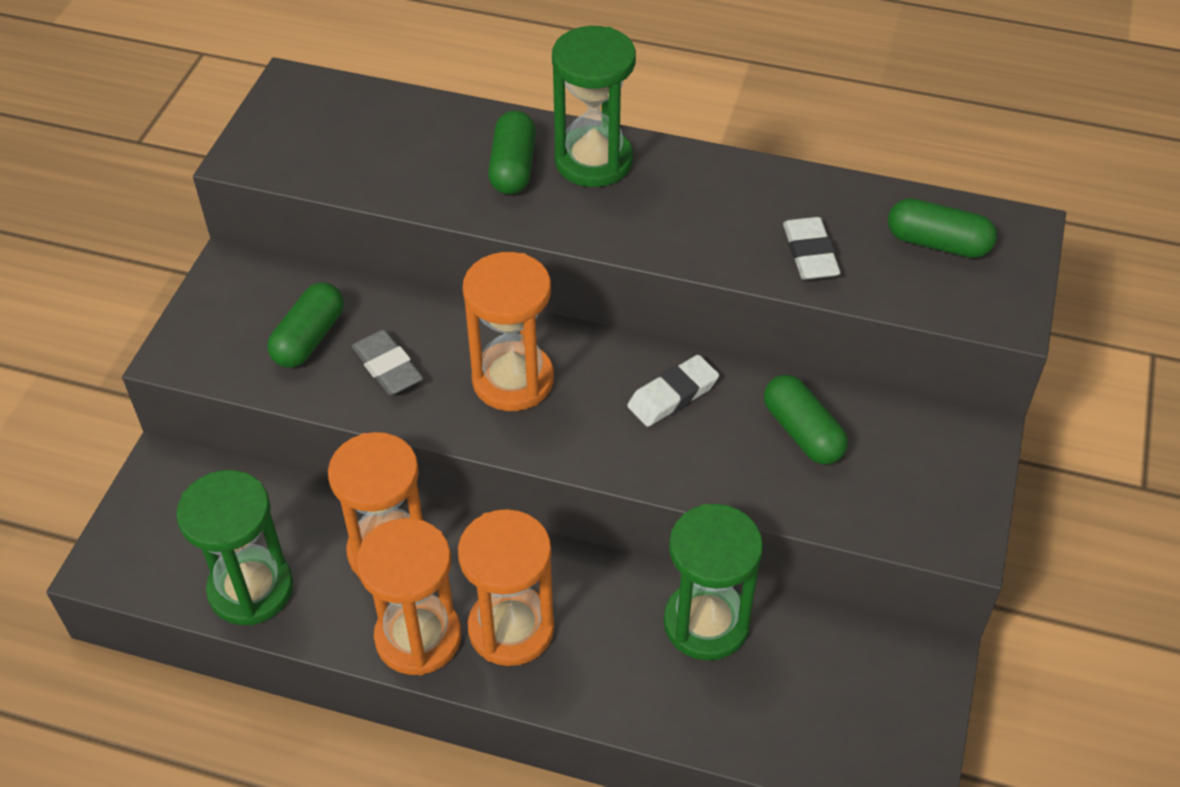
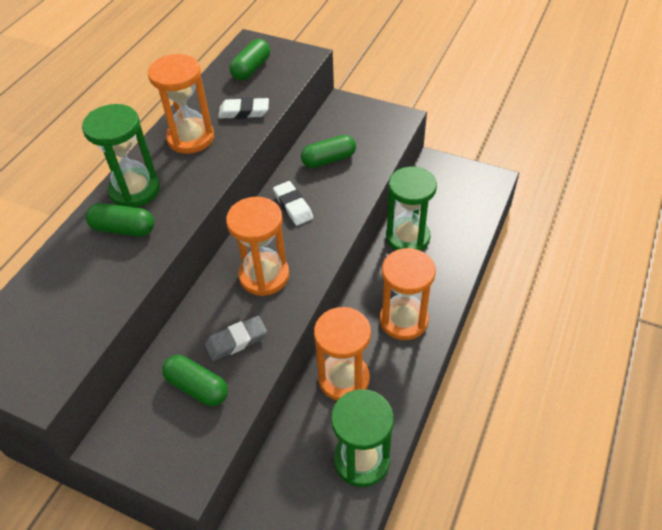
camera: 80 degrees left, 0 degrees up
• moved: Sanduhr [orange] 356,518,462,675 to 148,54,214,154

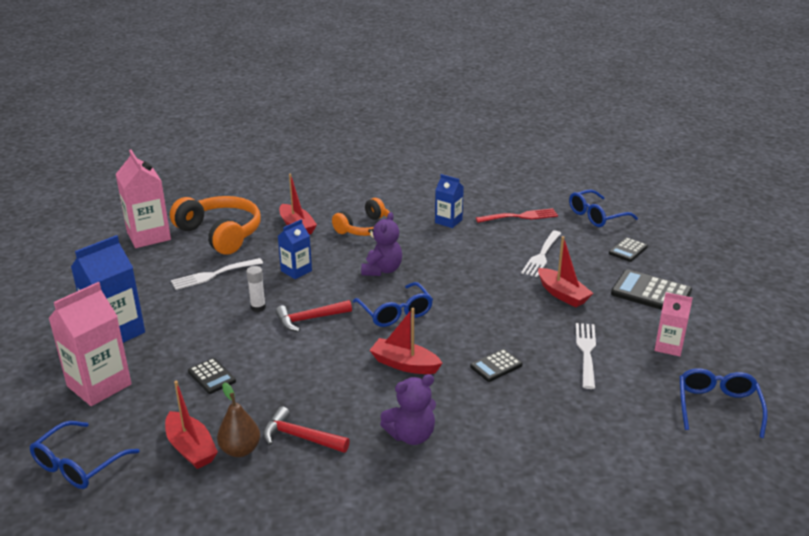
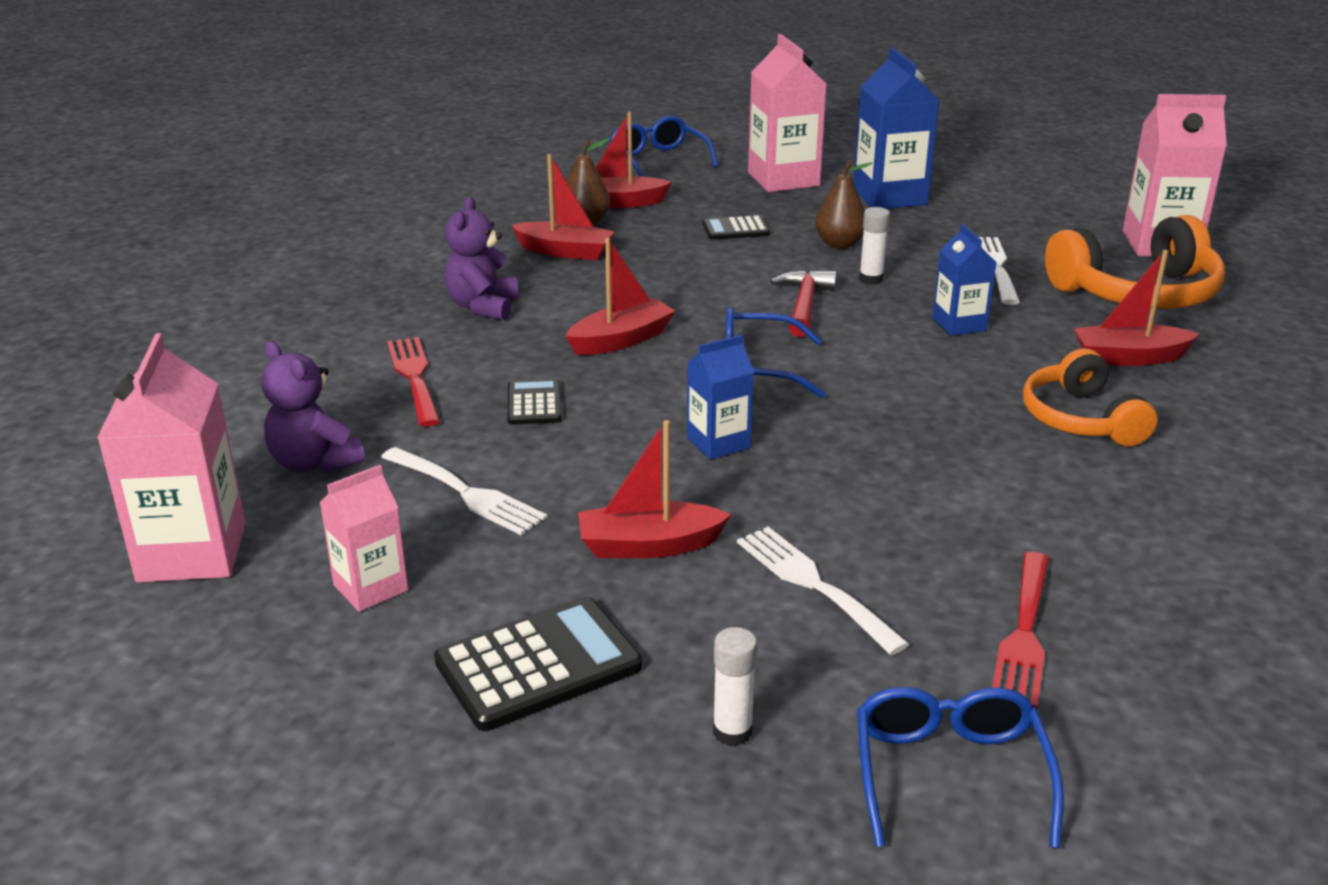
camera: 120 degrees right, 0 degrees up
• added: Gabel [rot] 387,337,440,427
• added: Birne [braun] 815,160,873,249
• moved: Teddybär [lila] 361,212,402,276 to 262,341,365,473
• moved: Getränkekarton [blau] 435,174,464,228 to 687,335,754,460
• replaced: Hammer [rot] 263,406,350,453 to Boot [rot] 511,154,615,260
• replaced: Taschenrechner [schwarz] 609,237,648,262 to Klebestift [weiß] 713,627,757,746
• replaced: Brille [blau] 680,368,767,438 to Getränkekarton [rosa] 97,333,246,582

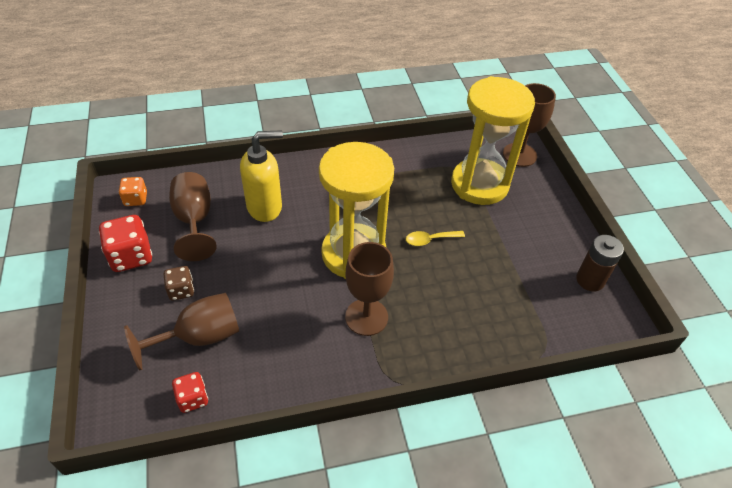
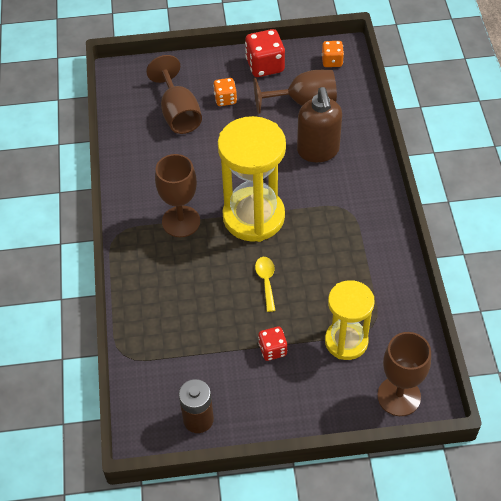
camera: 100 degrees right, 5 degrees up
• moved: Spielwürfel [rot] 172,372,208,413 to 258,327,287,361
• recoloured: Spielwürfel [braun] 164,266,194,301 to Spielwürfel [orange] 213,78,237,106
• recoloured: Seifenspender [gelb] 240,130,283,222 to Seifenspender [braun] 297,87,342,162
• resized: Sanduhr [gelb] 451,76,535,205 = 325,280,375,360 x0.64

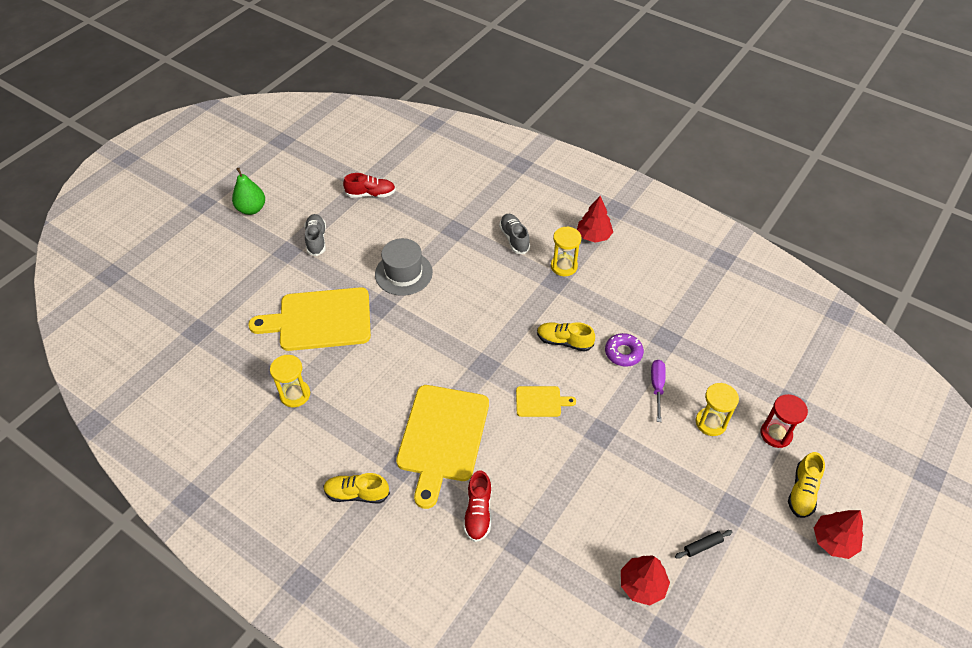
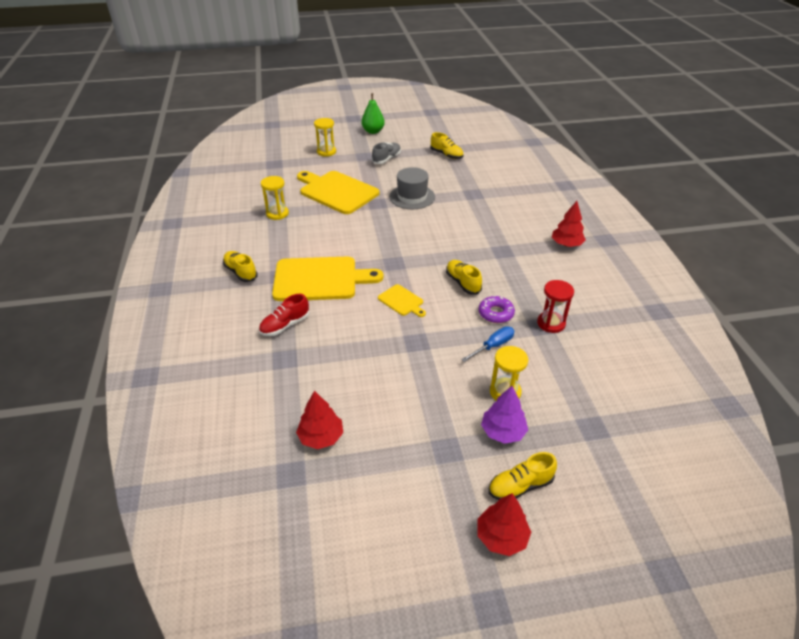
camera: 45 degrees right, 10 degrees down
• removed: Schuh [grau] 499,214,530,254
• removed: Nudelholz [schwarz] 675,530,732,559
• added: Baum [lila] 481,386,528,444
• moved: Sanduhr [gelb] 551,226,582,276 to 314,118,336,157
• moved: Sanduhr [rot] 761,394,808,448 to 537,280,574,333
• recoloured: Schuh [rot] 343,173,396,198 to Schuh [gelb] 430,132,463,159
• recoloured: Schraubenzieher [lila] 651,360,666,422 to Schraubenzieher [blau] 461,326,515,362
• turned: Schneidebrett [gelb] 396,385,489,509 = 272,256,383,301 150 degrees counterclockwise

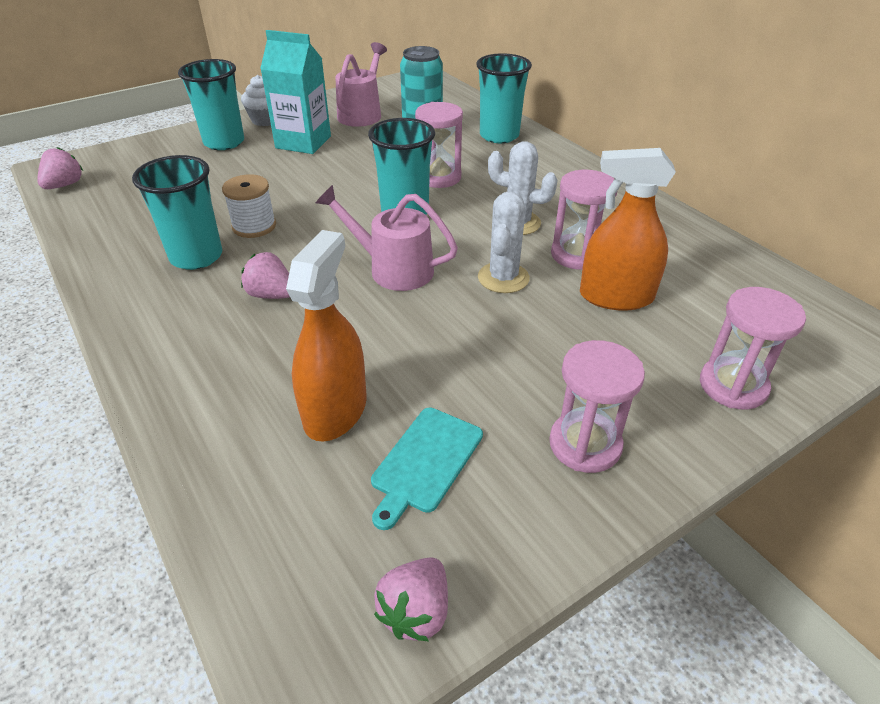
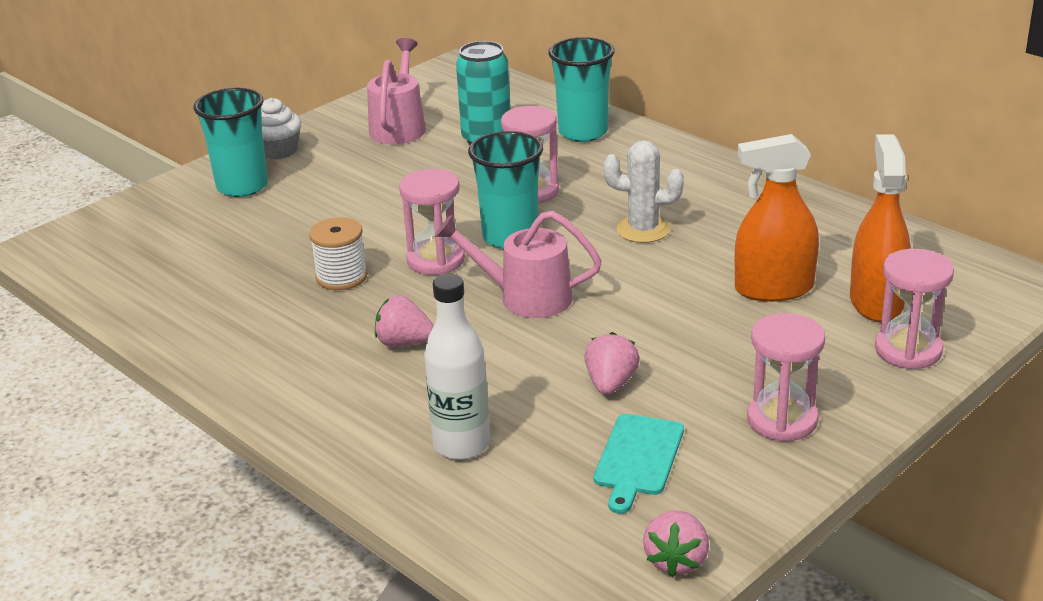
camera: 10 degrees left, 10 degrees down
• removed: Becher [türkis] 132,155,222,270
• removed: Getränkekarton [türkis] 260,30,331,154
• removed: Kaktus [weiß] 478,192,530,293
• added: Flasche [weiß] 424,274,490,460
• moved: Erdbeere [rosa] 38,147,83,189 to 584,332,640,395
• moved: Sprühflasche [orange] 286,230,367,442 to 850,134,911,322
• moved: Sanduhr [rosa] 551,170,617,270 to 399,169,465,275

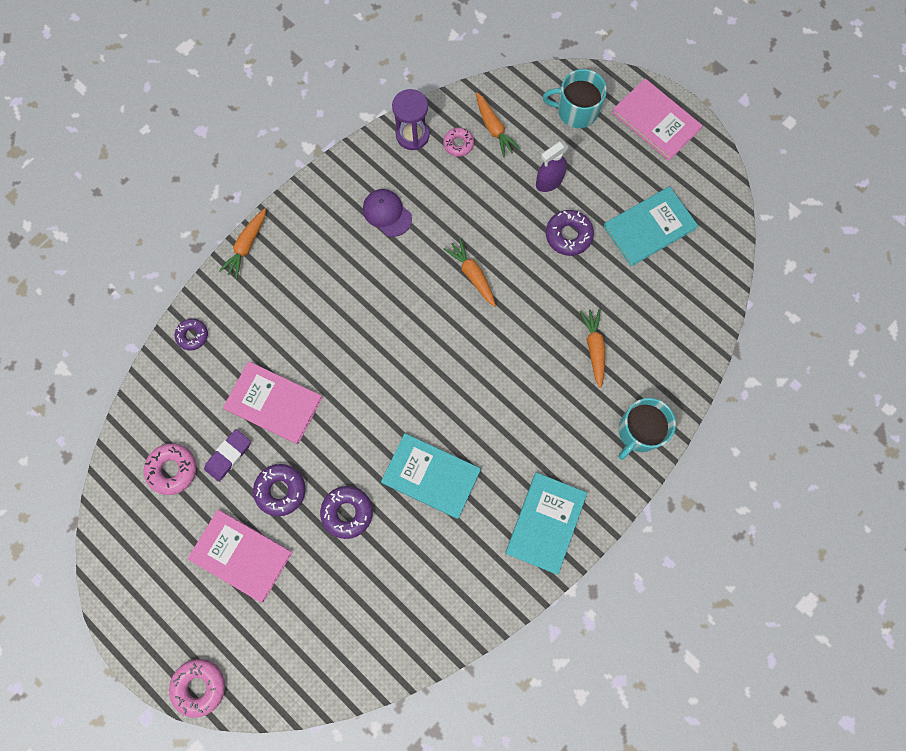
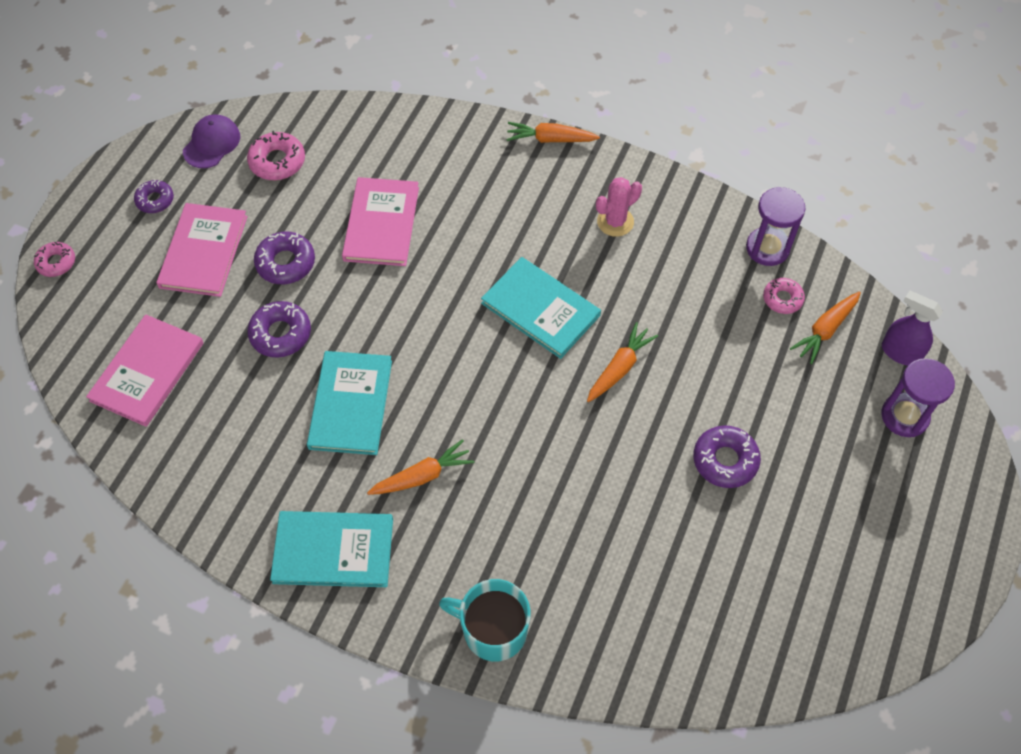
camera: 70 degrees right, 15 degrees down
• removed: Radiergummi [lila] 204,429,251,482
• added: Kaktus [rosa] 596,177,642,237
• moved: Donut [lila] 175,319,208,351 to 134,179,174,213
• moved: Kappe [lila] 363,189,412,237 to 183,114,240,168
• moved: Sprühflasche [lila] 536,142,568,192 to 882,290,943,366
• moved: Karotte [orange] 579,309,605,388 to 367,439,474,495
• moved: Buch [türkis] 603,186,698,266 to 481,257,601,359
• moved: Buch [rosa] 612,78,703,161 to 86,314,203,427
• replaced: Tasse [türkis] 543,69,607,128 to Sanduhr [lila] 881,358,955,437
• resized: Donut [rosa] 169,659,225,718 = 34,242,75,277 x0.66

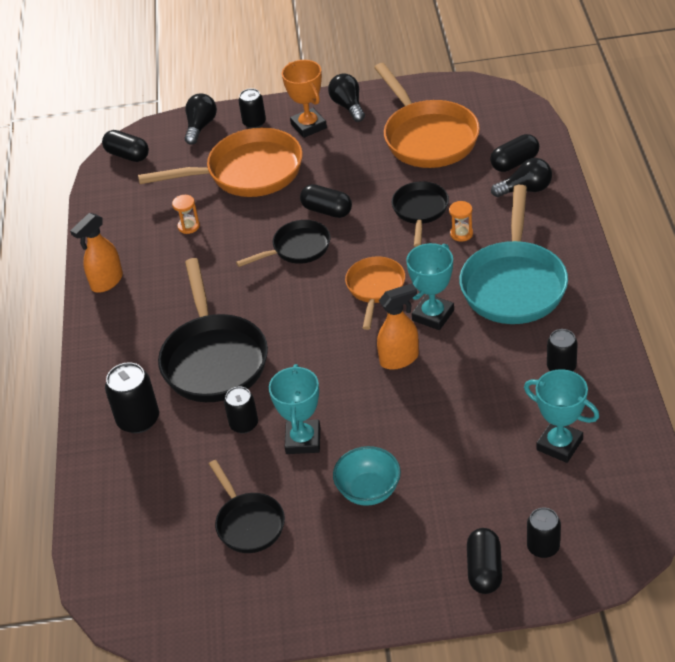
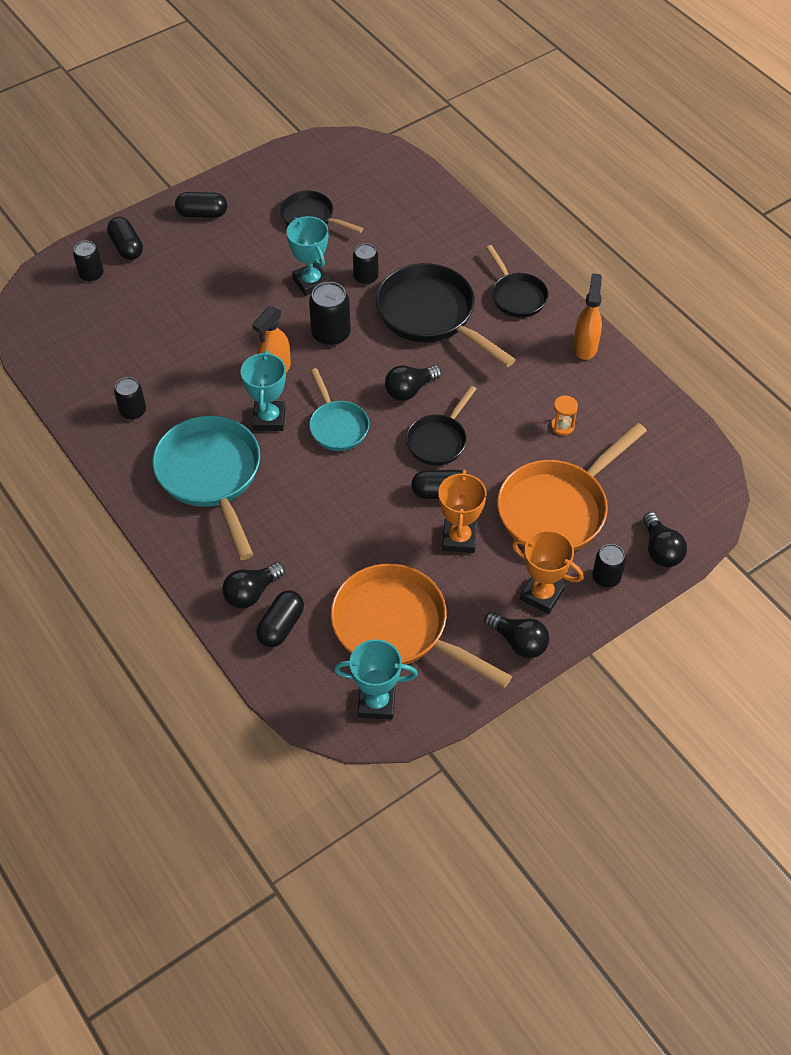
camera: 145 degrees right, 10 degrees up
• removed: Schüssel [türkis] 333,446,401,506
• removed: Sanduhr [orange] 449,201,473,242
• added: Glühbirne [schwarz] 385,365,442,401
• added: Pokal [orange] 438,469,487,553
• moved: Kapsel [schwarz] 102,130,149,162 to 175,192,227,218
• moved: Dose [schwarz] 105,362,159,433 to 309,282,351,346
• moved: Pfanne [schwarz] 392,181,449,247 to 486,245,548,318
• moved: Pokal [türkis] 524,369,599,463 to 334,639,418,720
• recoloured: Pfanne [orange] 345,256,405,330 to Pfanne [türkis] 309,368,369,451

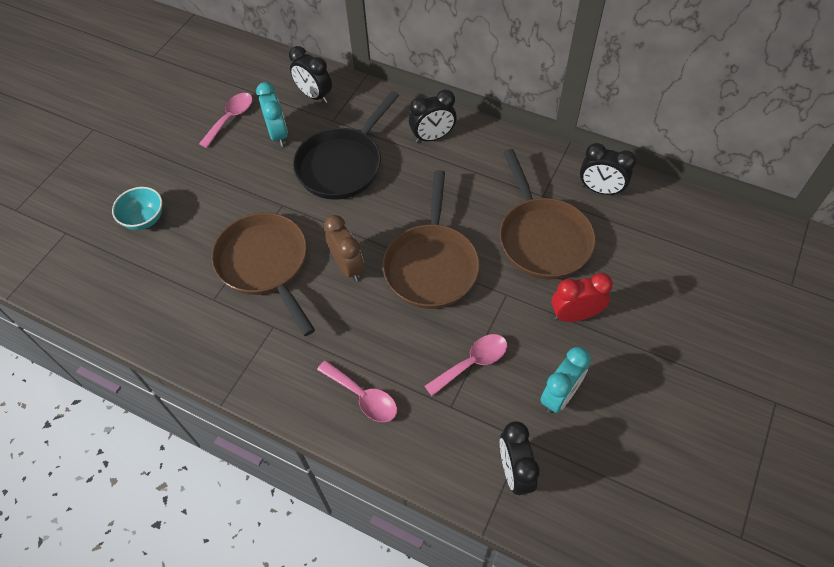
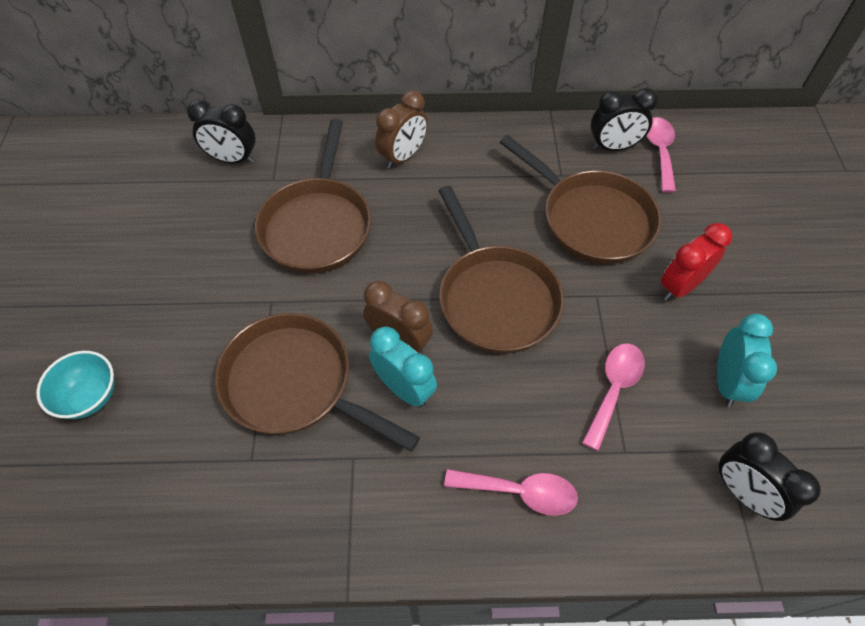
camera: 30 degrees left, 0 degrees up
• moved: Löffel [rosa] 199,93,253,148 to 646,117,676,193
• moved: Wecker [türkis] 256,82,288,147 to 369,326,437,407
• recoloured: Pfanne [schwarz] 293,91,399,200 to Pfanne [braun] 255,119,371,273
• recoloured: Wecker [schwarz] 409,90,457,143 to Wecker [braun] 375,90,428,169

